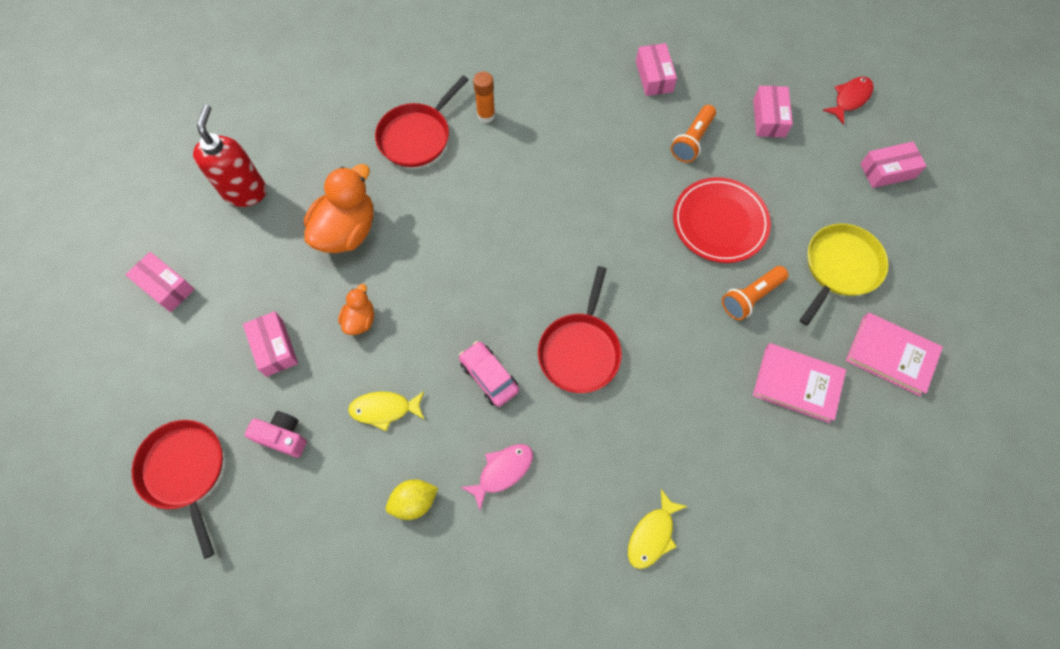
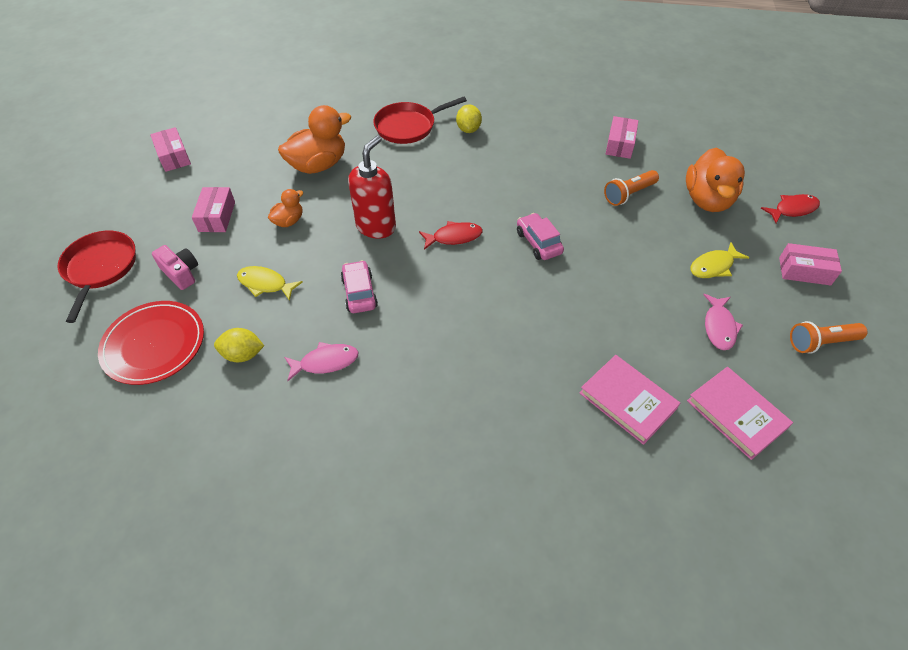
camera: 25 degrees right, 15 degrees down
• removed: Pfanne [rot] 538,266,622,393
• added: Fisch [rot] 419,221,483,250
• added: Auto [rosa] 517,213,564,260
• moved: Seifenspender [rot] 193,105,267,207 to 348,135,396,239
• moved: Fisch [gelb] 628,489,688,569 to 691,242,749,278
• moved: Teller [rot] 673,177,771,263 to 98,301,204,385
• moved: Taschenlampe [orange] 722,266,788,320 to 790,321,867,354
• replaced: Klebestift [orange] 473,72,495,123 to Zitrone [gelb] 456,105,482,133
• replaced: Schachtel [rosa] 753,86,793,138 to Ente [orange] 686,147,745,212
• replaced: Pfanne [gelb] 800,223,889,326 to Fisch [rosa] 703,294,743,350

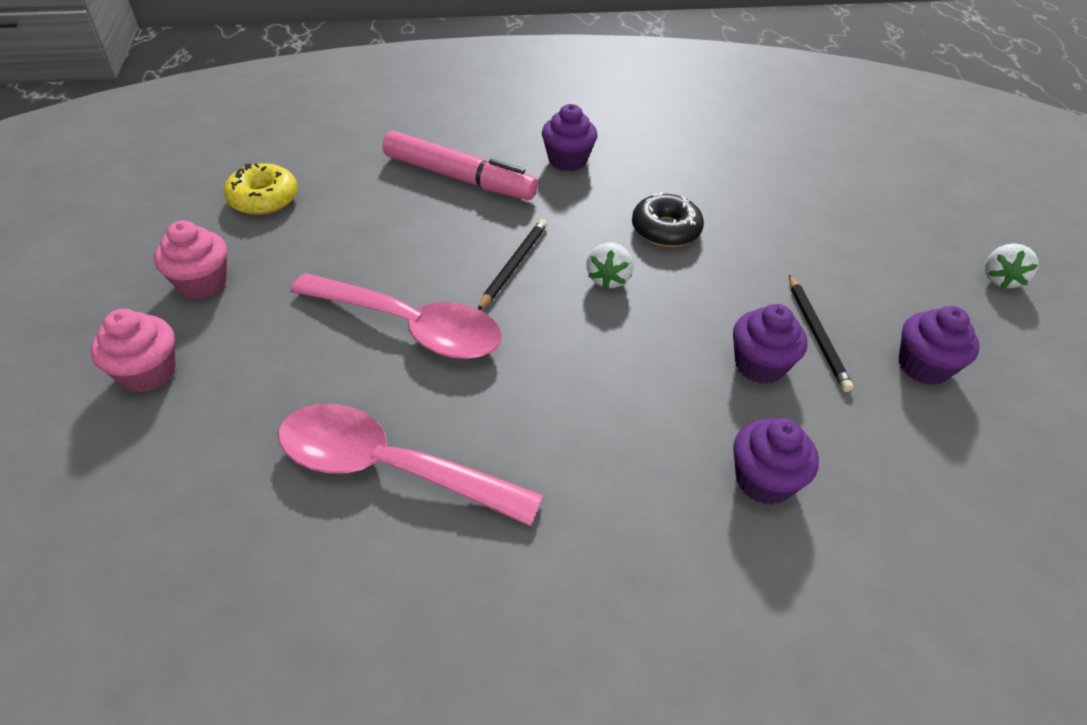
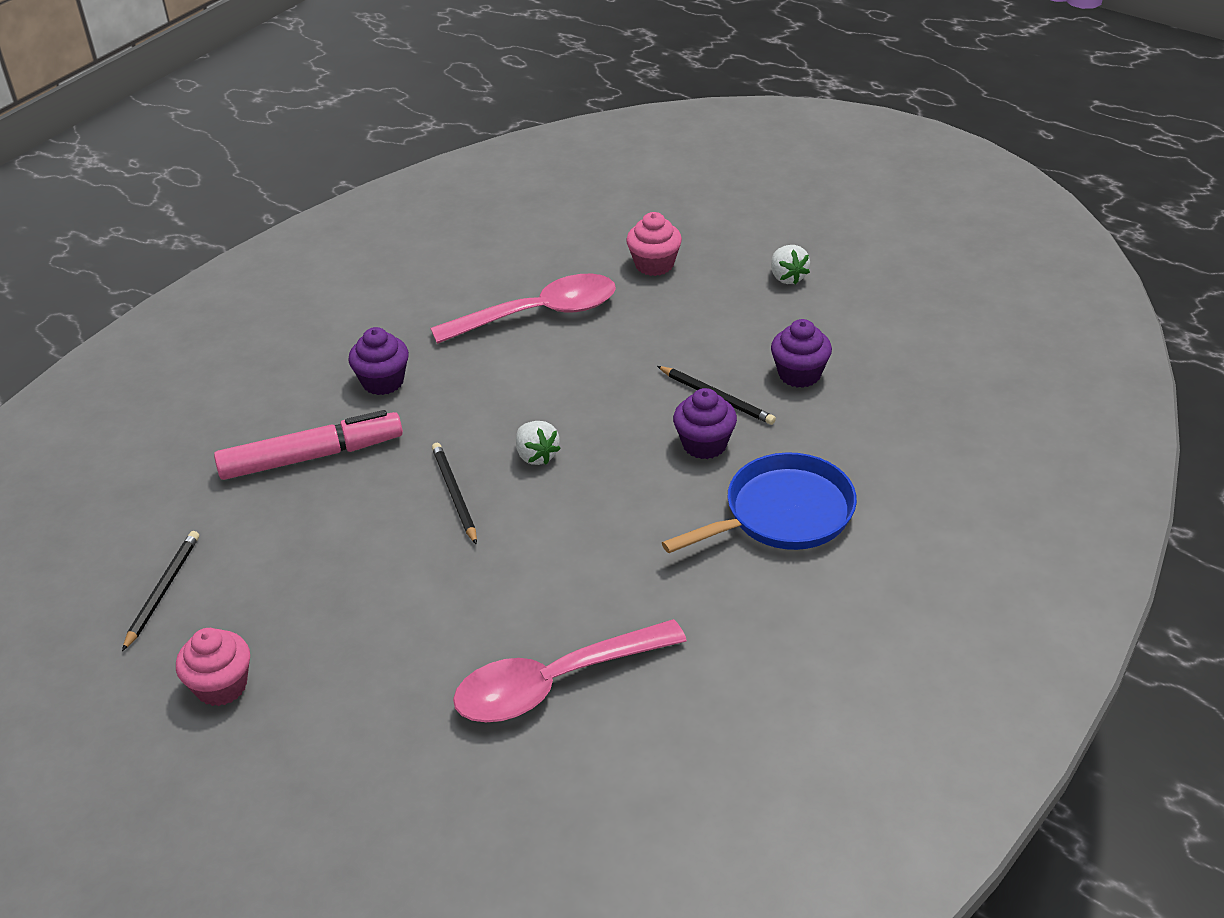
camera: 40 degrees left, 5 degrees down
• removed: Donut [schwarz] 632,192,704,247
• moved: Muffin [rosa] 91,309,176,393 to 626,212,682,276
• moved: Löffel [rosa] 290,273,502,359 to 430,274,616,344
• replaced: Donut [gelb] 224,163,298,215 to Bleistift [schwarz] 122,531,199,651
• replaced: Muffin [lila] 733,418,819,505 to Pfanne [blau] 662,452,857,553

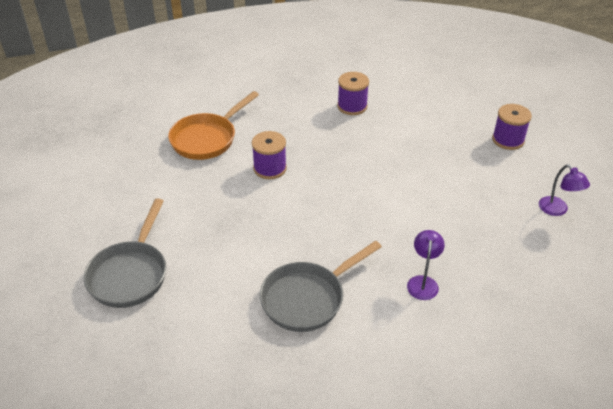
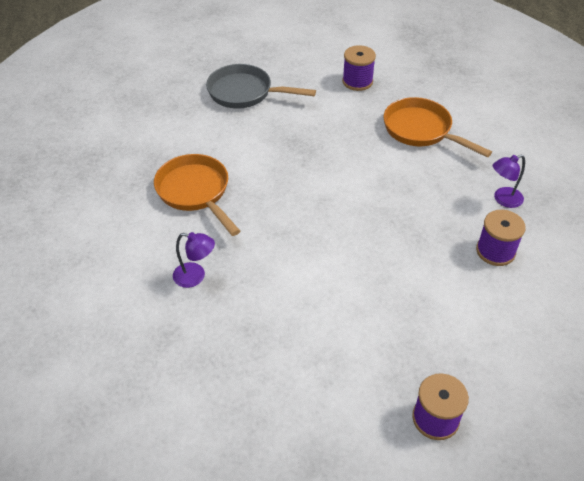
camera: 95 degrees right, 5 degrees up
• moved: Garnrolle [lila] 252,131,287,179 to 342,45,376,91
• moved: Lampe [lila] 539,164,590,216 to 493,154,525,208
• recoloured: Pfanne [grau] 260,241,382,332 to Pfanne [orange] 154,154,240,236

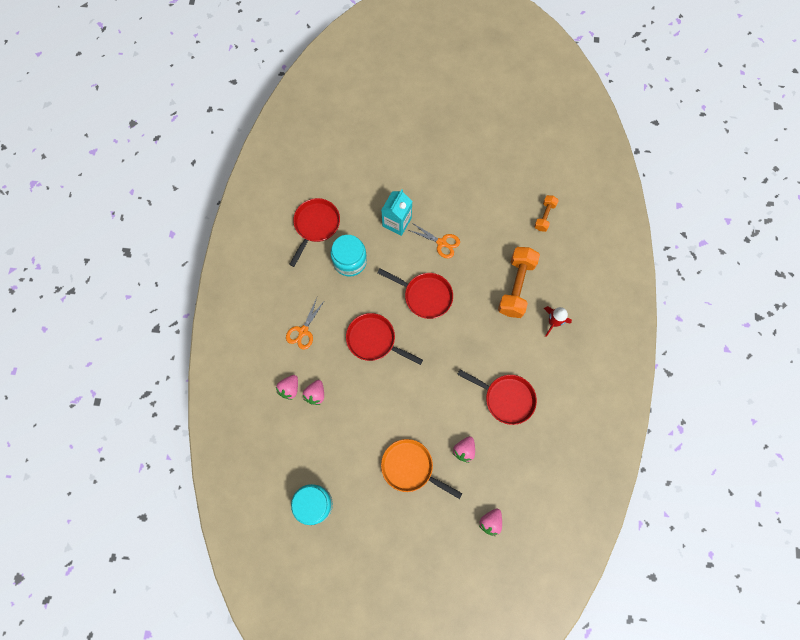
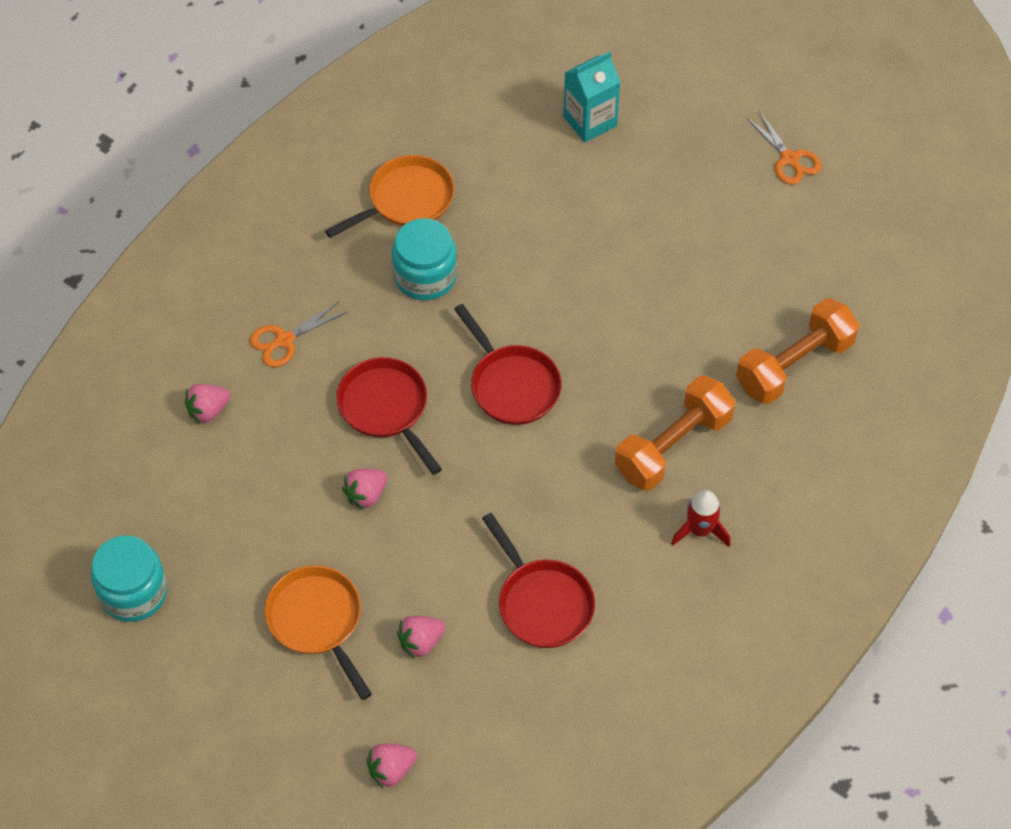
camera: 30 degrees right, 15 degrees down
• moved: Erdbeere [rosa] 303,380,324,405 to 342,469,388,510
• moved: Getränkekarton [türkis] 381,190,412,236 to 563,51,621,142
• moved: Schere [orange] 409,224,460,258 to 746,111,822,185
• recoloured: Pfanne [rot] 289,198,340,267 to Pfanne [orange] 325,155,454,238
• resized: Hantel [orange] 534,195,559,232 = 736,298,859,404 x1.85

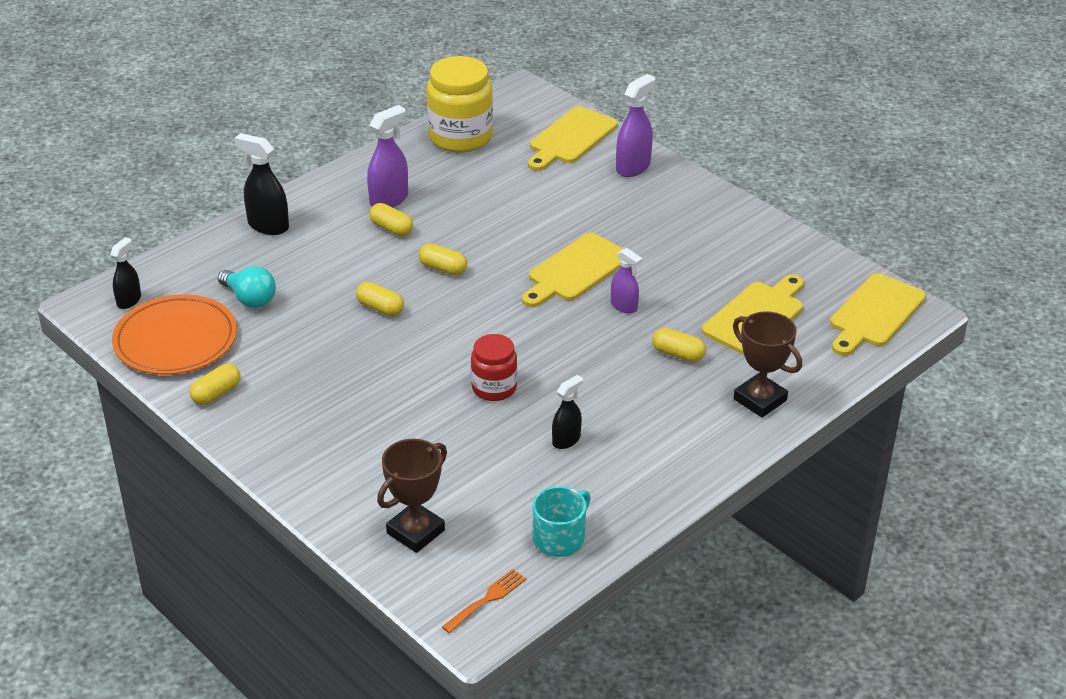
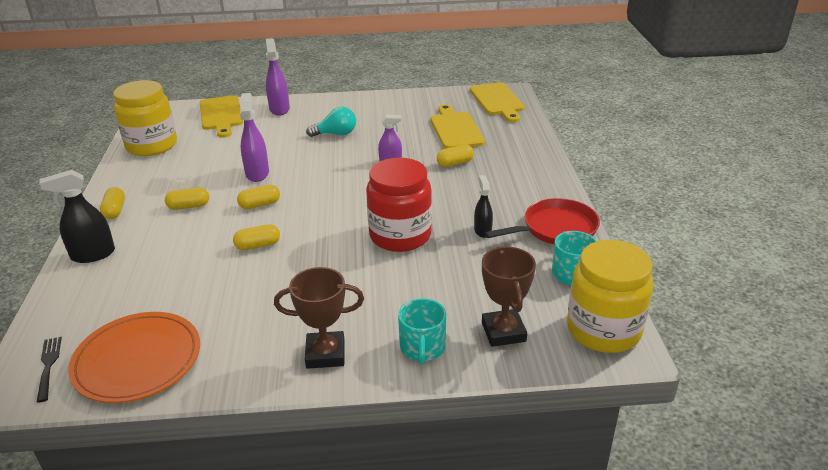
camera: 50 degrees left, 5 degrees down
• removed: Schneidebrett [gelb] 522,233,623,307
• added: Tasse [türkis] 398,298,446,365
• added: Pfanne [rot] 485,198,600,244
• moved: Kapsel [gelb] 190,364,241,405 to 100,187,125,219
• moved: Glühbirne [türkis] 218,266,276,308 to 306,107,356,137
• moved: Sprühflasche [lila] 367,105,408,207 to 240,93,269,182
• moved: Pokal [braun] 733,311,802,417 to 274,267,364,369
• replaced: Sprühflasche [schwarz] 110,237,141,309 to Gabel [schwarz] 37,337,62,403
• replaced: Gabel [orange] 442,569,526,633 to Einmachglas [gelb] 567,240,653,353
• resized: Einmachglas [rot] 471,334,517,401 = 366,158,432,252 x1.71

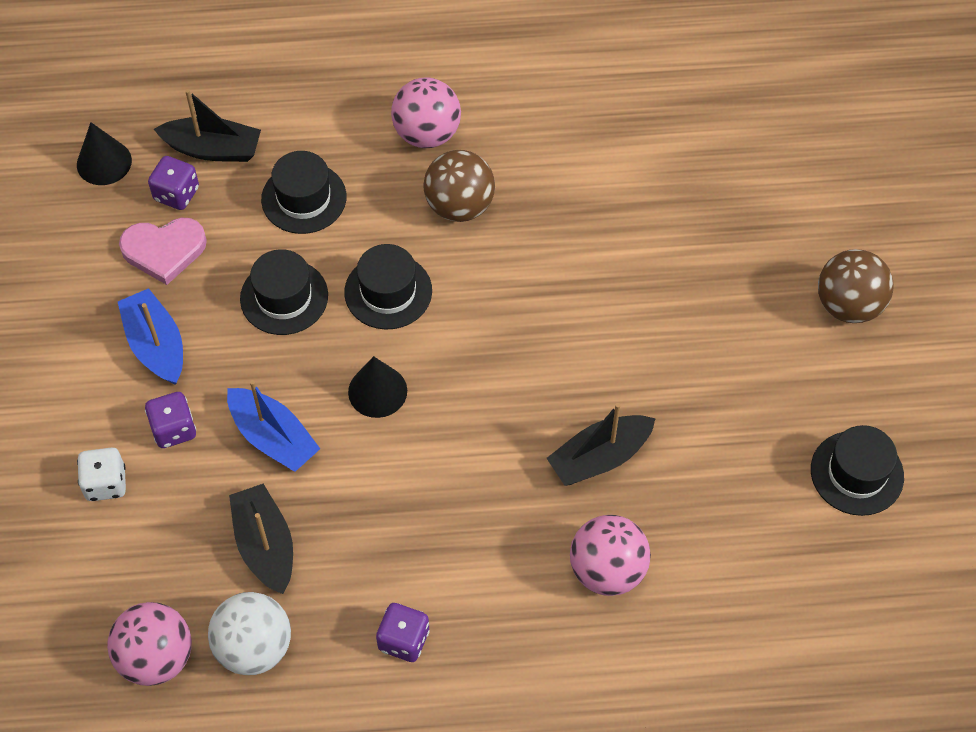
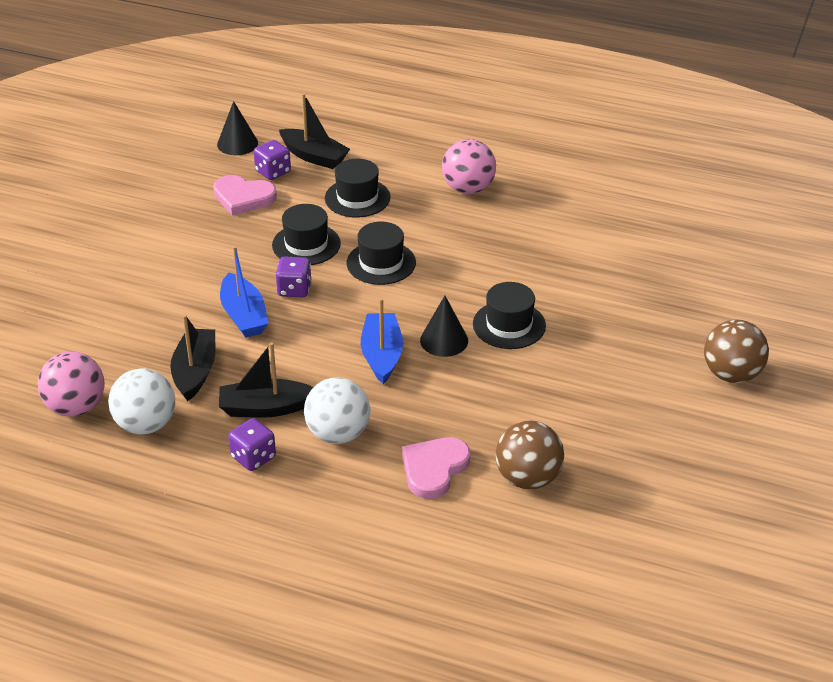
camera: 25 degrees right, 20 degrees down
• removed: Spielwürfel [weiß] 77,447,126,501
• added: Ball [weiß] 304,377,370,444
• moved: Boot [blau] 118,288,183,385 to 361,298,403,384
• moved: Spielwürfel [lila] 145,392,196,448 to 276,256,312,298
• moved: Kegel [schwarz] 348,356,407,418 to 420,296,468,357
• moved: Ball [braun] 423,150,495,222 to 495,421,564,489
• moved: Boot [schwarz] 547,403,656,486 to 219,342,313,418
• moved: Hut [schwarz] 811,425,904,516 to 473,282,546,349
• replaced: Ball [rosa] 570,515,651,596 to Herz [rosa] 402,437,470,499

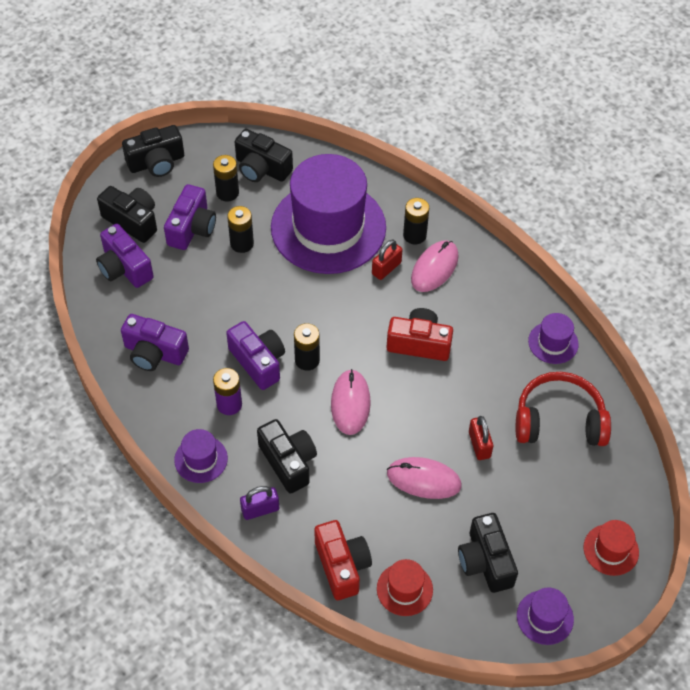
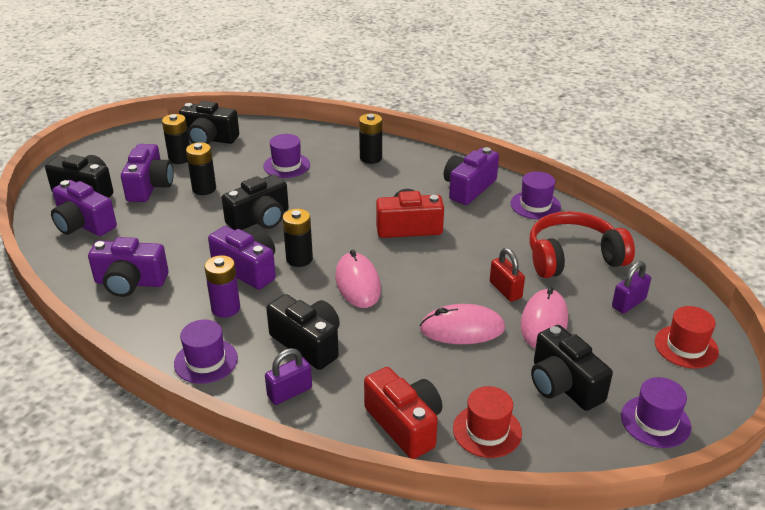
camera: 15 degrees left, 20 degrees down
• removed: Vorhängeschloss [rot] 372,240,402,280
• added: Kamera [lila] 444,147,499,205
• added: Vorhängeschloss [lila] 612,261,651,314
• moved: Kamera [schwarz] 122,125,184,177 to 222,175,289,230
• moved: Computermaus [rosa] 411,240,459,292 to 521,287,568,348
• resized: Hut [lila] 271,154,386,274 = 263,134,310,178 x0.41

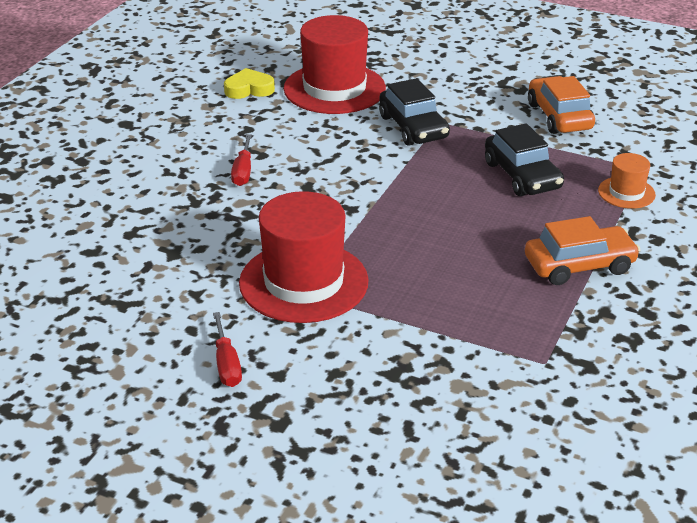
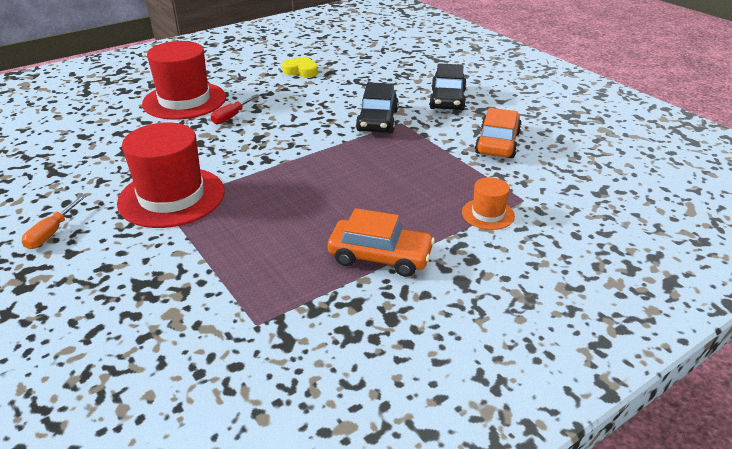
camera: 30 degrees right, 0 degrees up
• moved: Hut [rot] 284,15,386,114 to 142,41,226,120
• moved: Auto [schwarz] 485,123,564,196 to 429,63,467,111
• recoloured: Schraubenzieher [rot] 213,312,242,387 to Schraubenzieher [orange] 22,195,86,249

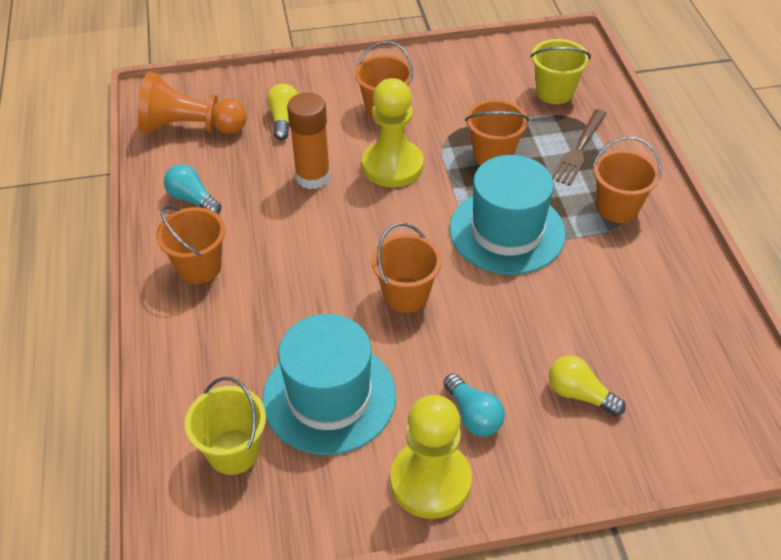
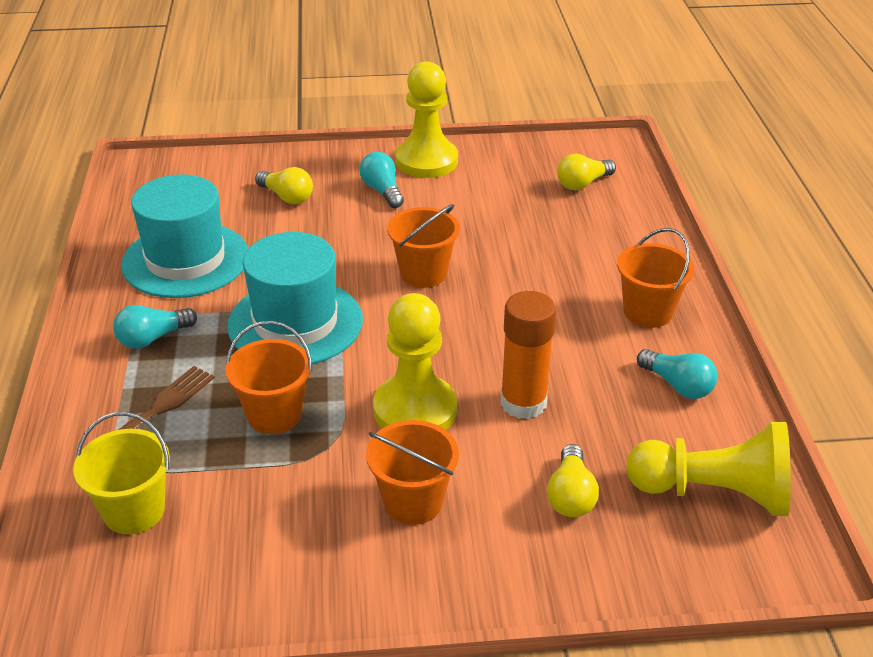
camera: 175 degrees left, 10 degrees down
• moved: Hut [türkis] 262,314,396,455 to 121,174,248,298
• replaced: Eimer [gelb] 185,377,266,475 to Glühbirne [gelb] 557,154,616,190
• replaced: Eimer [orange] 593,137,662,223 to Glühbirne [türkis] 113,305,197,349
• recoloured: Bauer [orange] 138,72,247,134 to Bauer [gelb] 626,422,791,516

